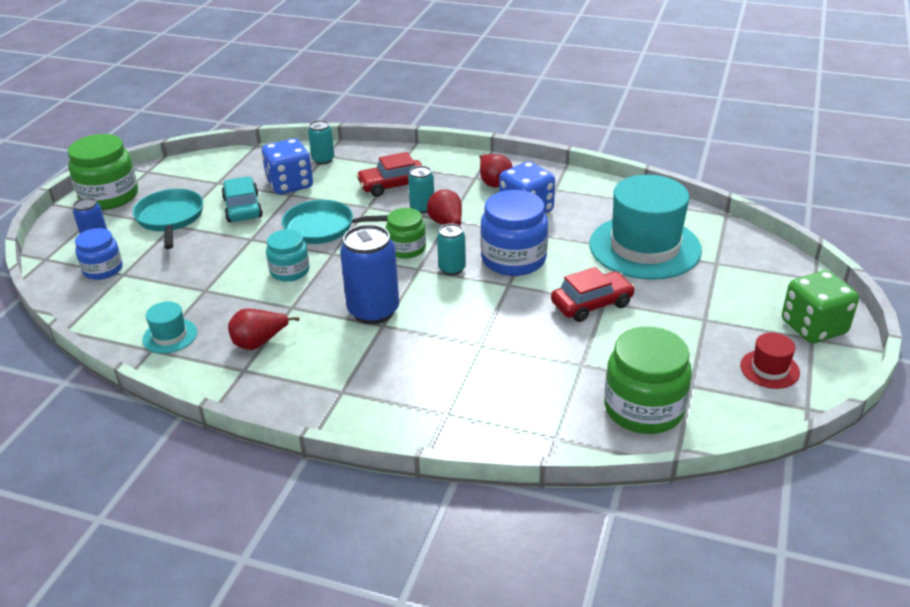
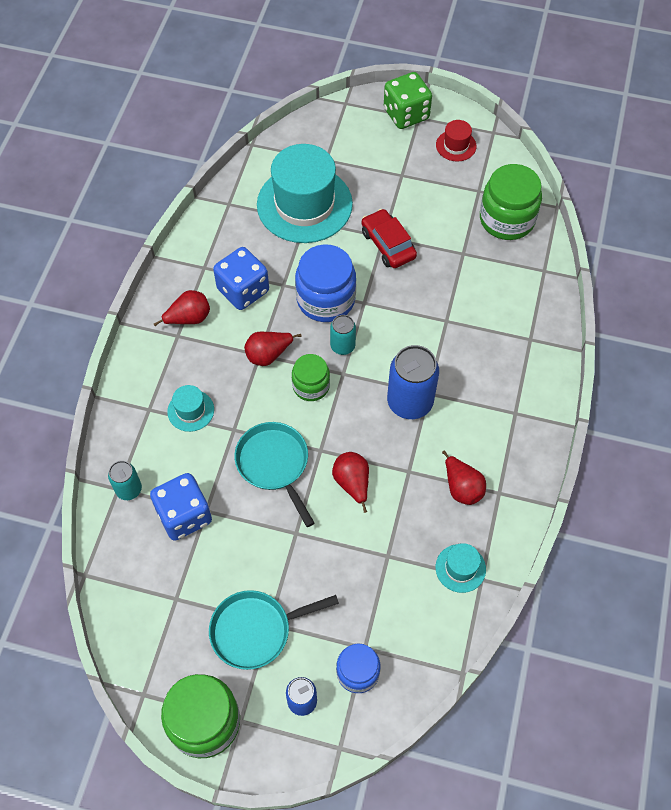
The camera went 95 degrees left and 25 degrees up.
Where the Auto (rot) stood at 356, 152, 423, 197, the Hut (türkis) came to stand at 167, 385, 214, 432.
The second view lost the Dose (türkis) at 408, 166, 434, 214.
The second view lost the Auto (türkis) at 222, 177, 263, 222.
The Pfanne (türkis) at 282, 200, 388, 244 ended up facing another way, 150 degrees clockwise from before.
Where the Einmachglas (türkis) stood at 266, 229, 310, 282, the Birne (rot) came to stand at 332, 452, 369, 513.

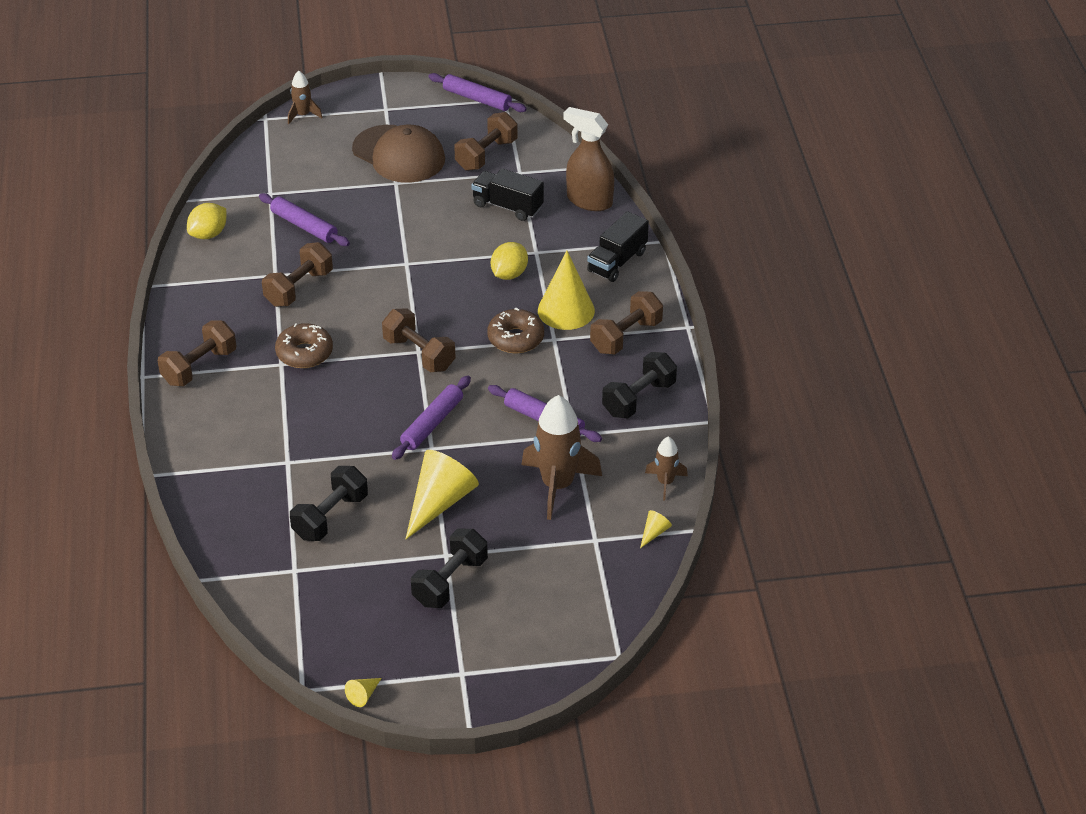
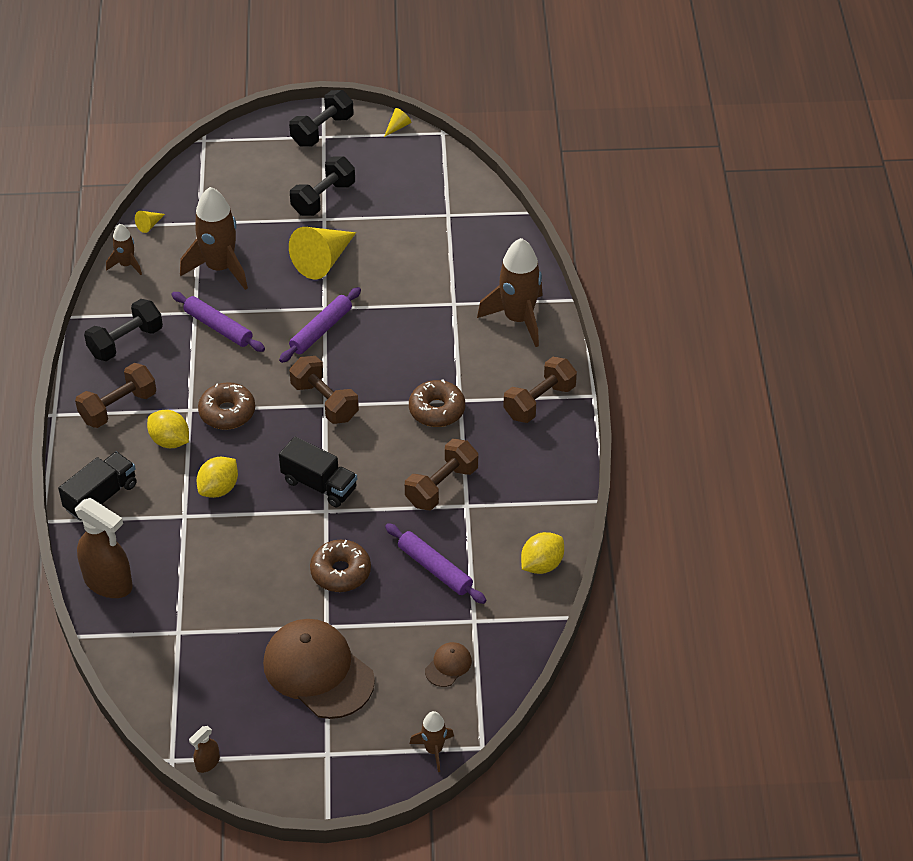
The camera went 175 degrees left and 5 degrees up.
Where the Nudelholz (lila) stood at 429, 73, 527, 112, the Sprühflasche (braun) came to stand at 189, 726, 220, 773.
The second view lost the Hantel (braun) at 454, 112, 517, 171.
The Lastwagen (schwarz) ended up elsewhere, having gone from 471, 168, 544, 221 to 279, 437, 357, 507.
Where the Kegel (gelb) stood at 538, 250, 595, 330, the Zitrone (gelb) came to stand at 147, 410, 189, 448.
The Hantel (schwarz) ended up elsewhere, having gone from 290, 466, 368, 541 to 289, 90, 354, 147.
The second view gained the Rakete (braun) at 477, 238, 543, 347.
The second view gained the Donut (braun) at 310, 540, 371, 592.
The second view gained the Kappe (braun) at 425, 642, 472, 687.

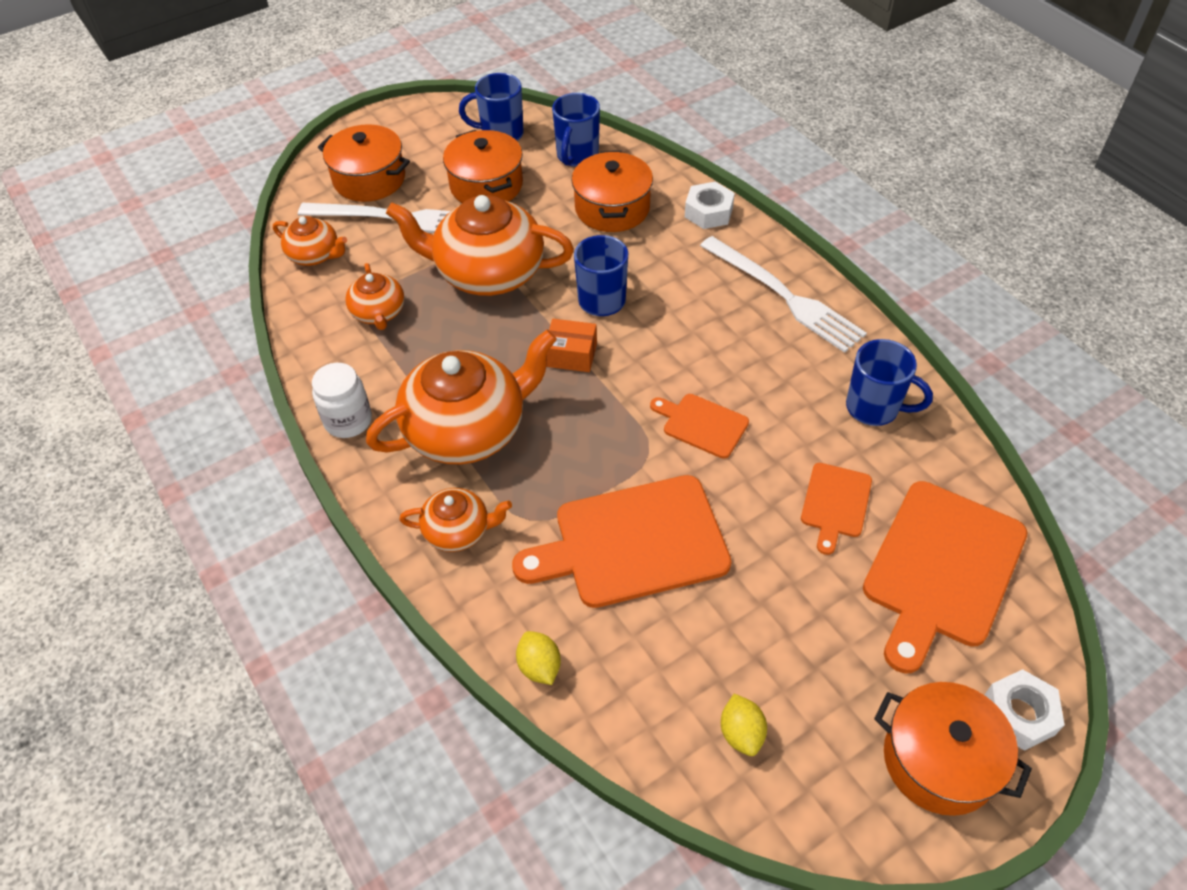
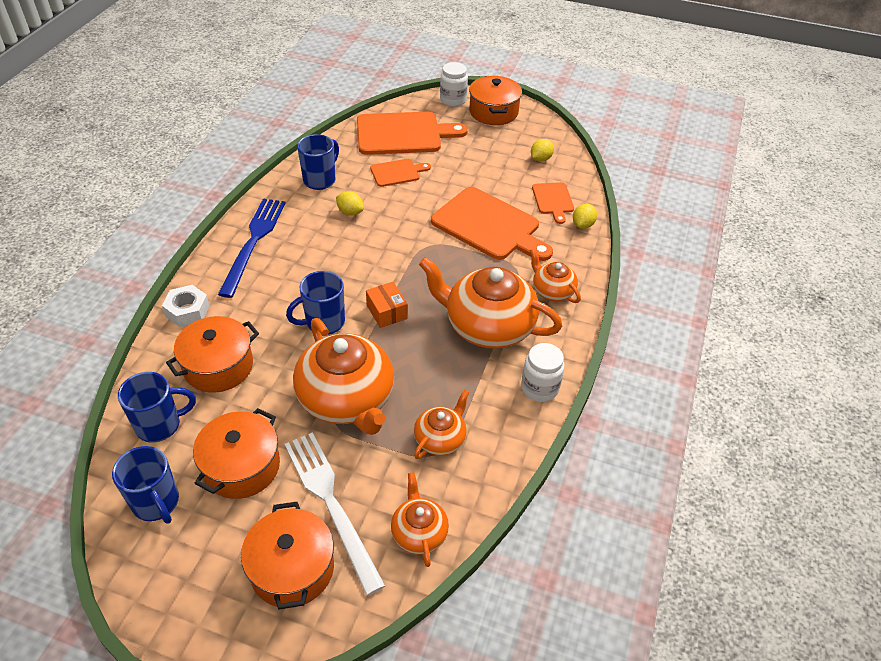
The camera went 130 degrees left and 5 degrees down.
What was the Gabel (weiß) at 700, 236, 867, 353 turned into the Gabel (blau) at 218, 198, 286, 298.
The Tasse (blau) at 846, 339, 933, 426 ended up facing another way, 45 degrees clockwise from before.
The Schneidebrett (orange) ended up elsewhere, having gone from 650, 394, 749, 459 to 532, 182, 574, 224.
Where the Sechskantmutter (weiß) stood at 984, 669, 1065, 751, the Einmachglas (weiß) came to stand at 440, 62, 468, 107.
The second view gained the Zitrone (gelb) at 336, 191, 364, 216.

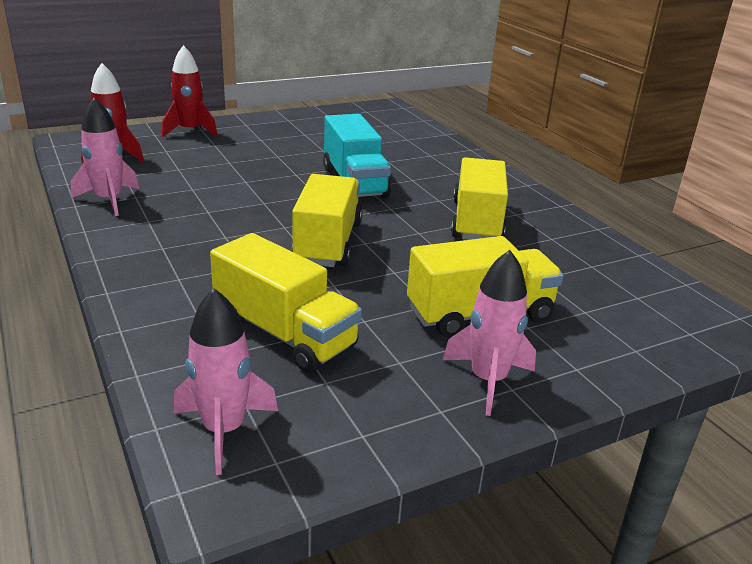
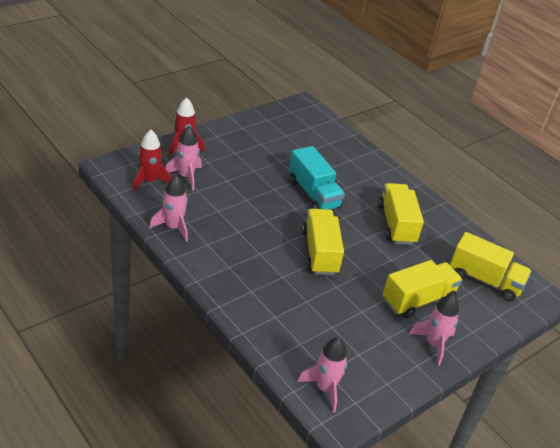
The camera went 15 degrees left and 10 degrees up.
The Lastwagen (gelb) ended up elsewhere, having gone from 210, 233, 362, 373 to 450, 232, 532, 301.
The second view gained the Rakete (rosa) at 165, 126, 202, 191.

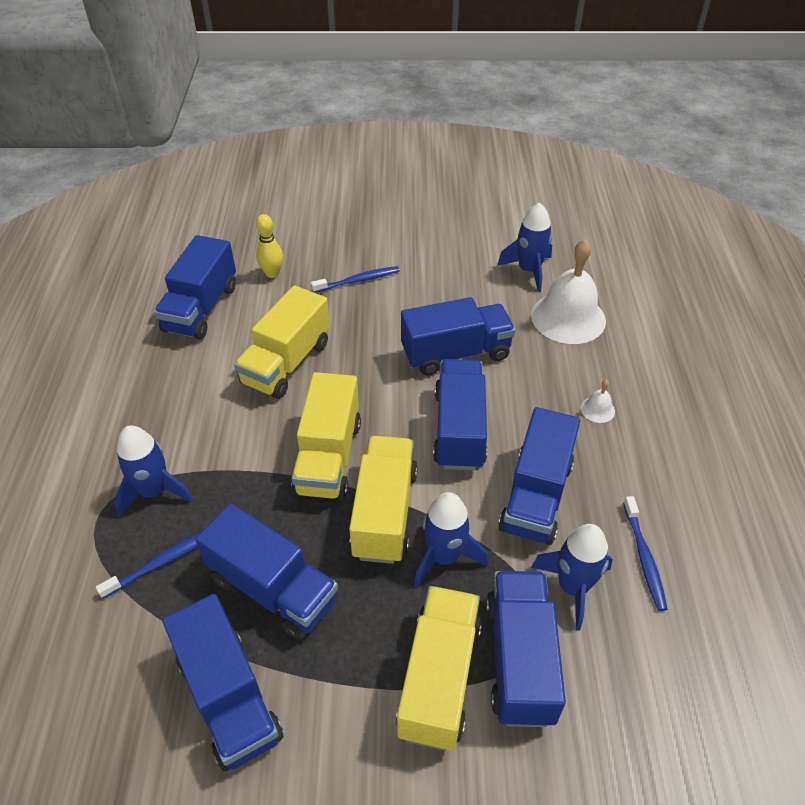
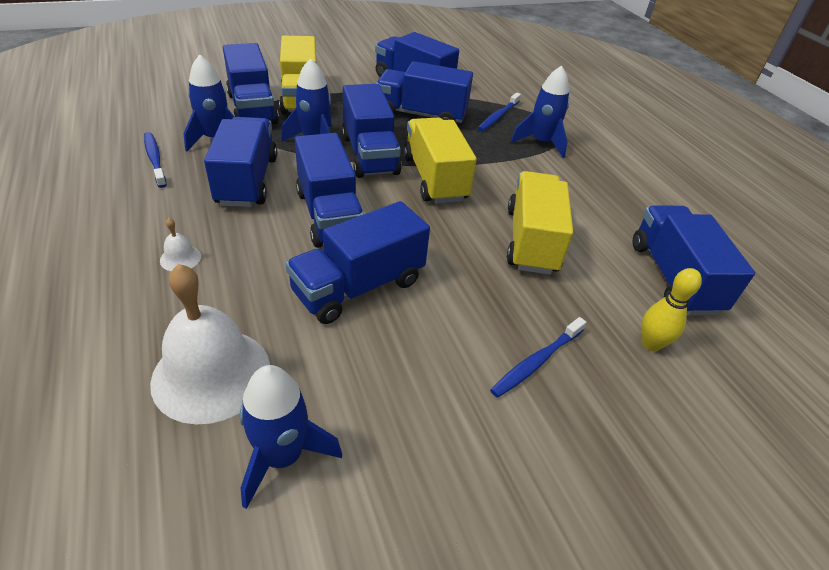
The camera went 155 degrees right and 5 degrees down.
What was the Lastwagen (gelb) at 349, 436, 418, 564 turned into the Lastwagen (blau) at 342, 84, 402, 178.

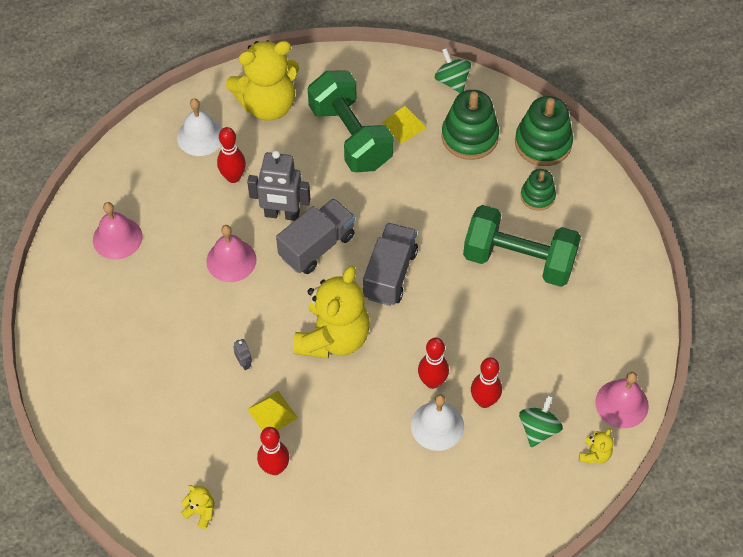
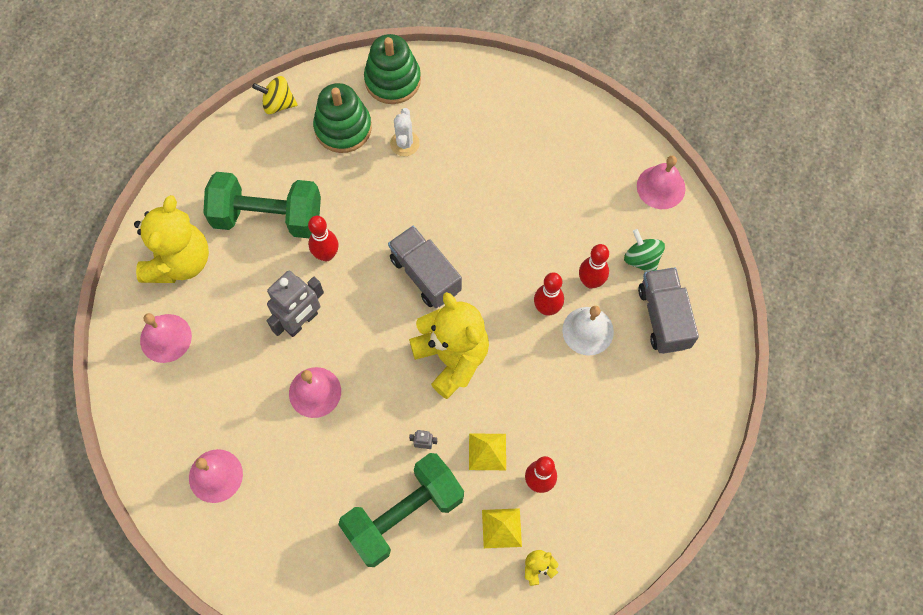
The camera went 55 degrees left and 10 degrees up.
What was the Kreisel (grün) at 435, 48, 471, 93 turned into the Kreisel (gelb) at 252, 76, 298, 114.
What was the Glocke (weiß) at 177, 98, 223, 156 turned into the Glocke (rosa) at 140, 313, 192, 363.
The Pyramide (gelb) ended up elsewhere, having gone from 382, 106, 427, 144 to 482, 508, 522, 548.
The Bowlingkegel (rot) ended up elsewhere, having gone from 217, 127, 246, 183 to 308, 216, 338, 261.
The second view lost the Stapelspielzeug (grün) at 521, 169, 556, 211.
The Lastwagen (grau) ended up elsewhere, having gone from 276, 198, 355, 274 to 638, 267, 699, 354.
The Hantel (grün) ended up elsewhere, having gone from 463, 205, 581, 287 to 338, 453, 464, 567.
The second view lost the Teddybär (gelb) at 579, 428, 614, 464.
The second view gained the Kaktus (weiß) at 390, 108, 420, 156.

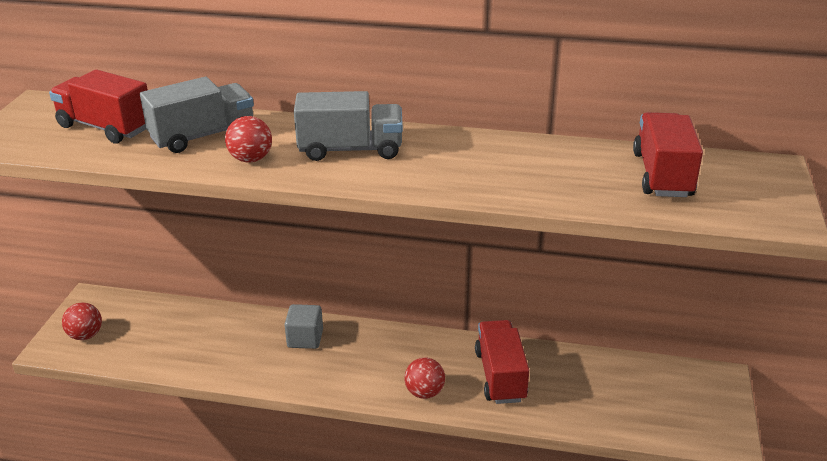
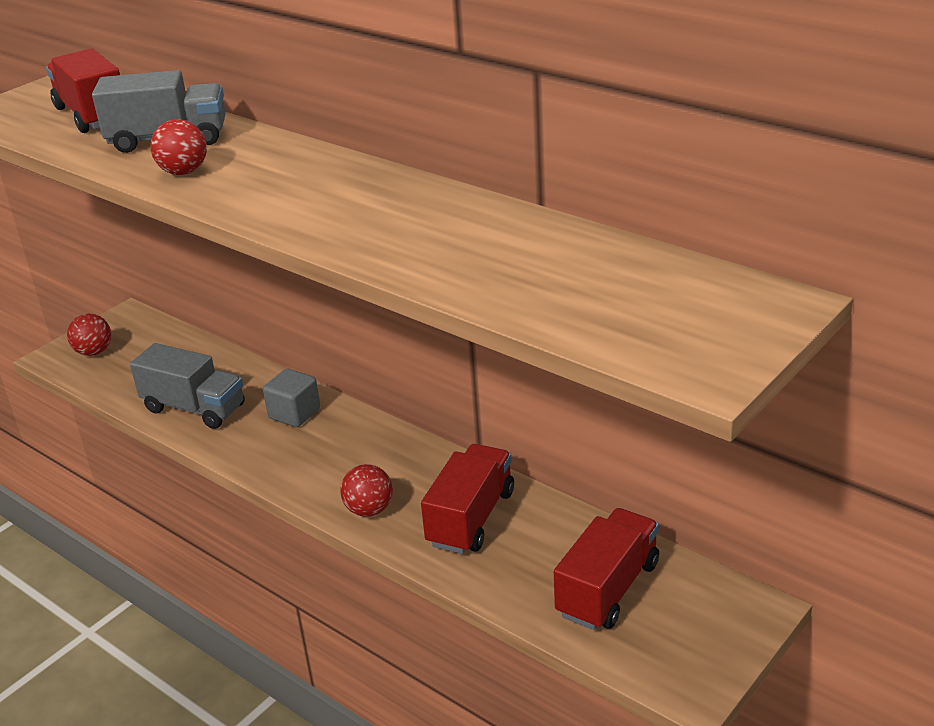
The camera went 30 degrees right and 0 degrees up.
The Lastwagen (grau) ended up elsewhere, having gone from 294, 91, 403, 161 to 130, 343, 245, 429.
The Lastwagen (rot) ended up elsewhere, having gone from 633, 112, 703, 197 to 554, 508, 659, 630.

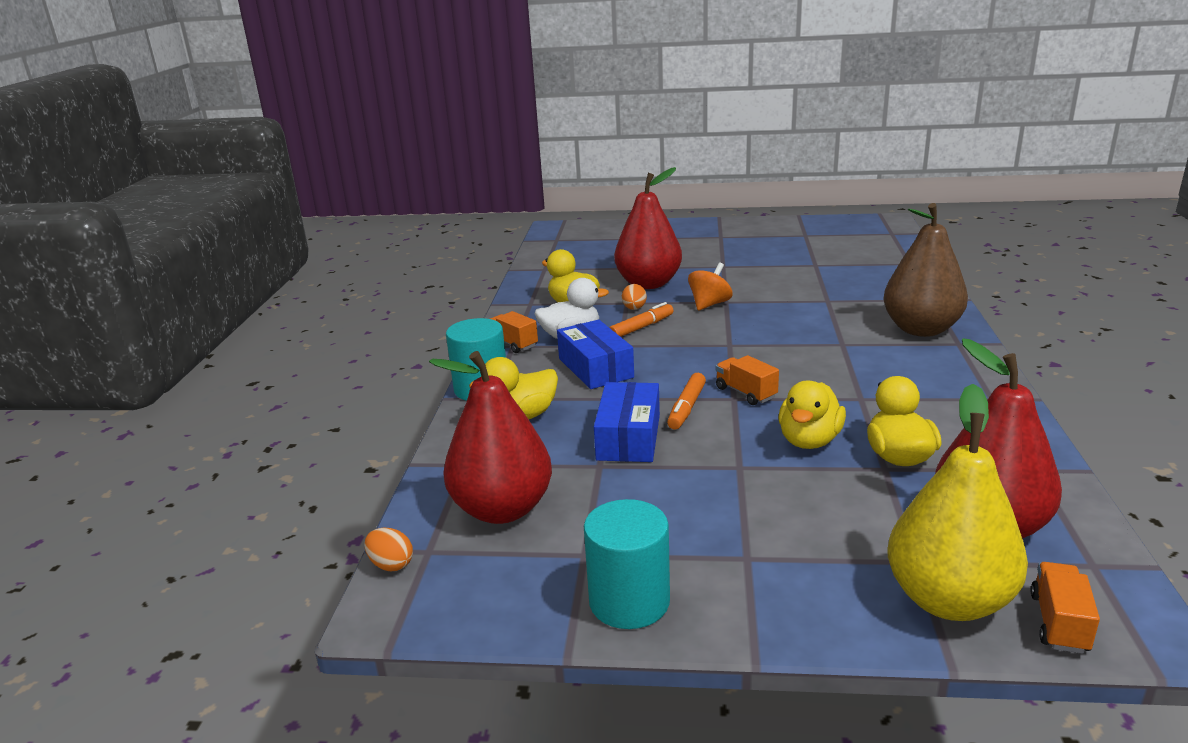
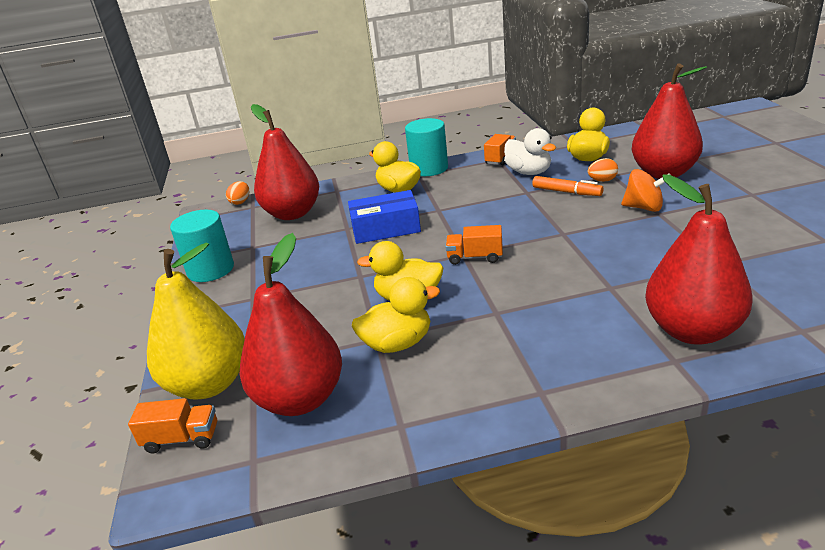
The camera went 75 degrees right and 5 degrees up.
What was the Birne (braun) at 883, 203, 968, 337 turned into the Birne (rot) at 645, 174, 753, 345.
The second view lost the Schachtel (blau) at 557, 320, 634, 389.
The Lastwagen (orange) at 716, 355, 779, 405 ended up facing another way, 120 degrees counterclockwise from before.
The second view lost the Filzstift (orange) at 667, 373, 706, 430.

